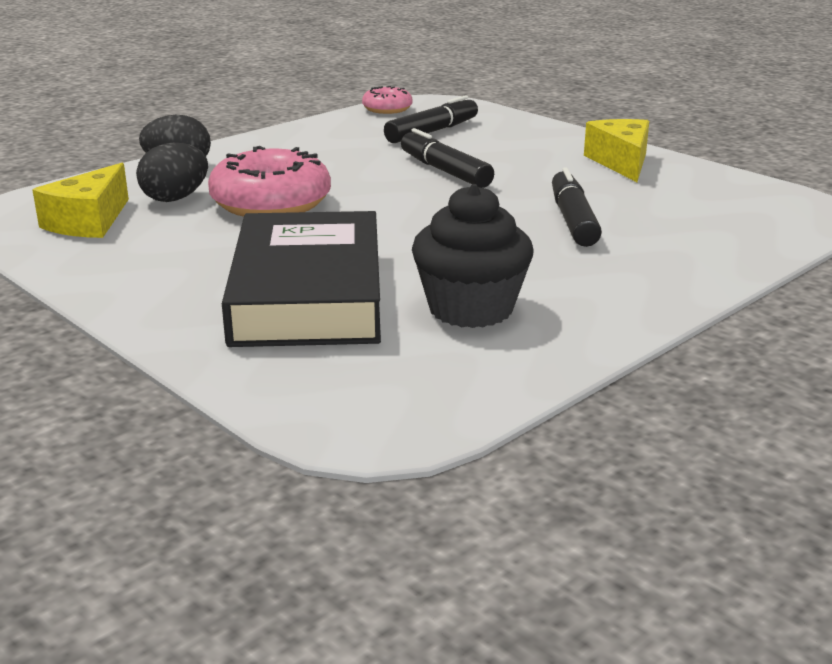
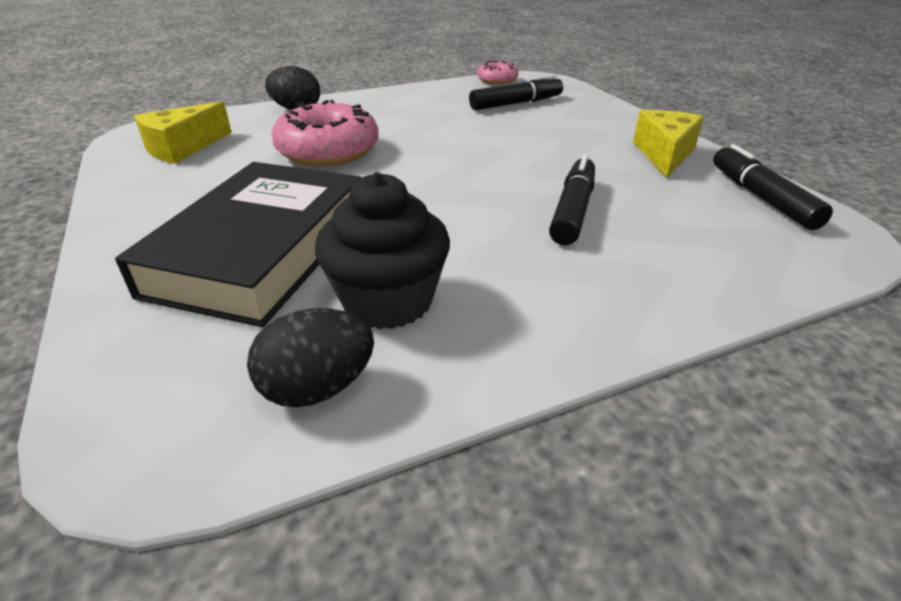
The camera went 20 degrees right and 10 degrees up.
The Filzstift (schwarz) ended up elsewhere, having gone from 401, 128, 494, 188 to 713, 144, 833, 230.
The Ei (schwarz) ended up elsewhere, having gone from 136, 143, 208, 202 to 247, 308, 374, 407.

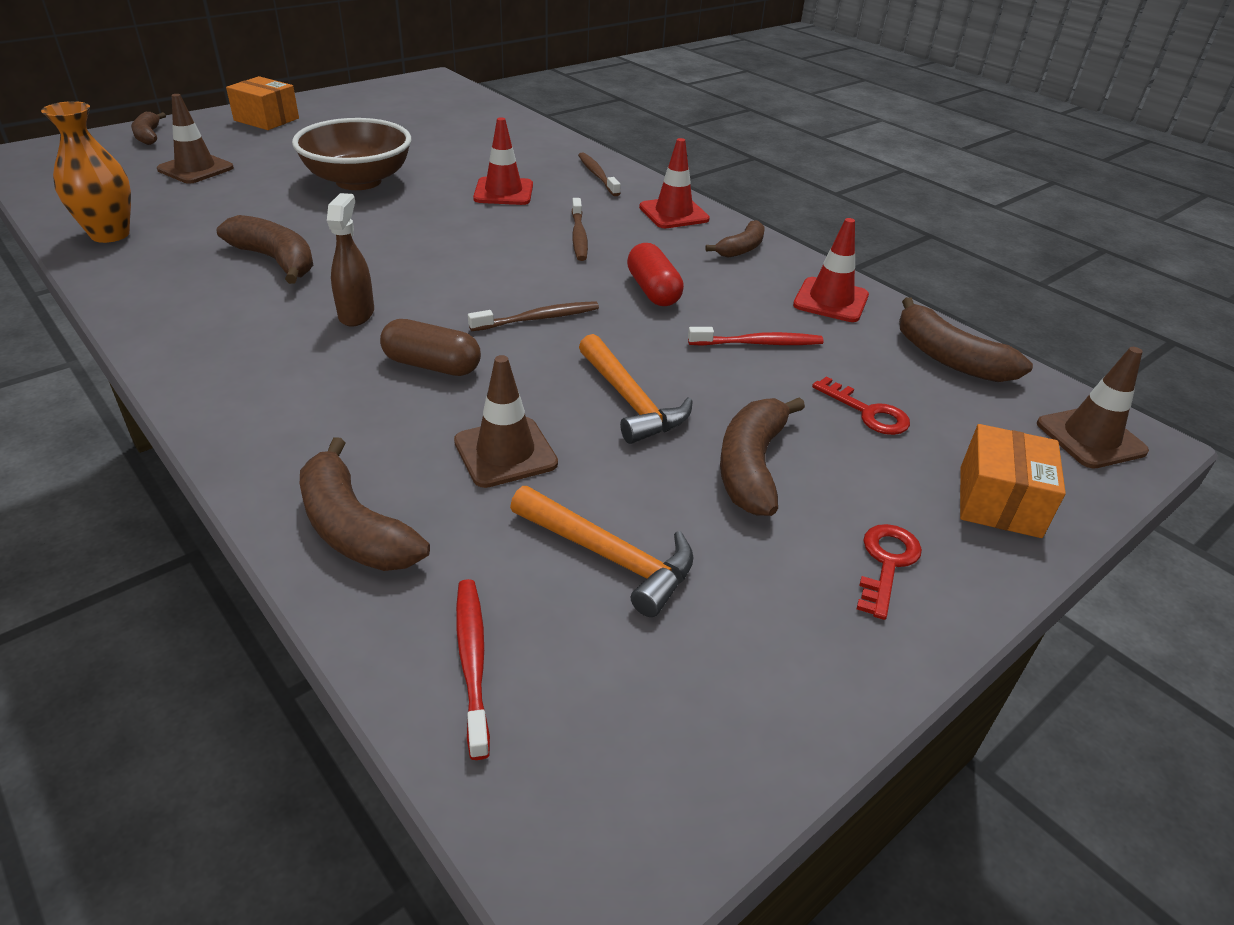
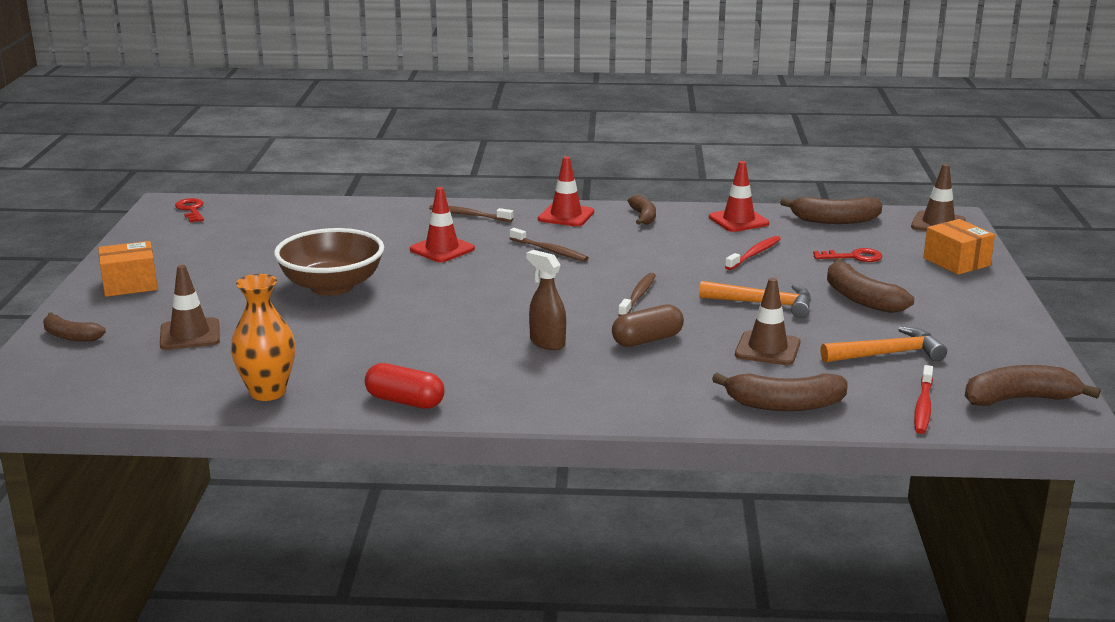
The camera went 45 degrees left and 15 degrees down.
The Banane (braun) ended up elsewhere, having gone from 217, 215, 313, 284 to 965, 365, 1101, 406.
The Kapsel (rot) ended up elsewhere, having gone from 627, 243, 684, 306 to 365, 363, 445, 409.
The Schlüssel (rot) ended up elsewhere, having gone from 857, 524, 922, 620 to 175, 198, 204, 222.
The Zahnbürste (rot) at 456, 579, 490, 760 ended up facing another way, 105 degrees counterclockwise from before.

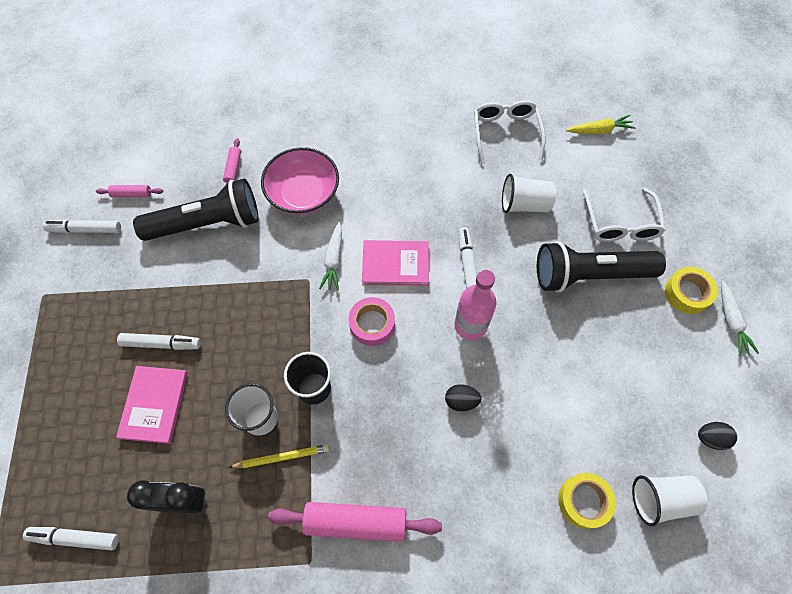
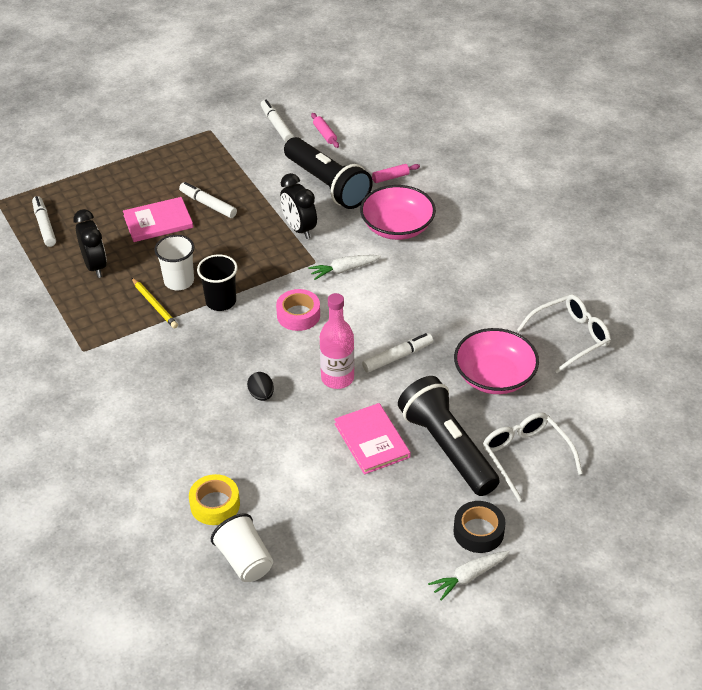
The camera went 65 degrees right and 20 degrees down.
The second view lost the Karotte (gelb) at 566, 115, 636, 134.
Where the Becher (weiß) stood at 502, 174, 556, 213, the Schüssel (rosa) came to stand at 454, 328, 539, 394.
The Brille (weiß) at 583, 187, 666, 242 ended up facing another way, 90 degrees clockwise from before.
The Buch (rosa) ended up elsewhere, having gone from 362, 240, 429, 286 to 334, 403, 411, 475.
What was the Klebeband (gelb) at 665, 267, 718, 314 turned into the Klebeband (schwarz) at 453, 501, 506, 553.
The Filzstift (weiß) at 117, 333, 201, 350 ended up facing another way, 150 degrees clockwise from before.
The second view lost the Ei (schwarz) at 698, 422, 737, 450.
The second view lost the Nudelholz (rosa) at 268, 502, 442, 542.
The second view gained the Wecker (schwarz) at 280, 173, 317, 239.

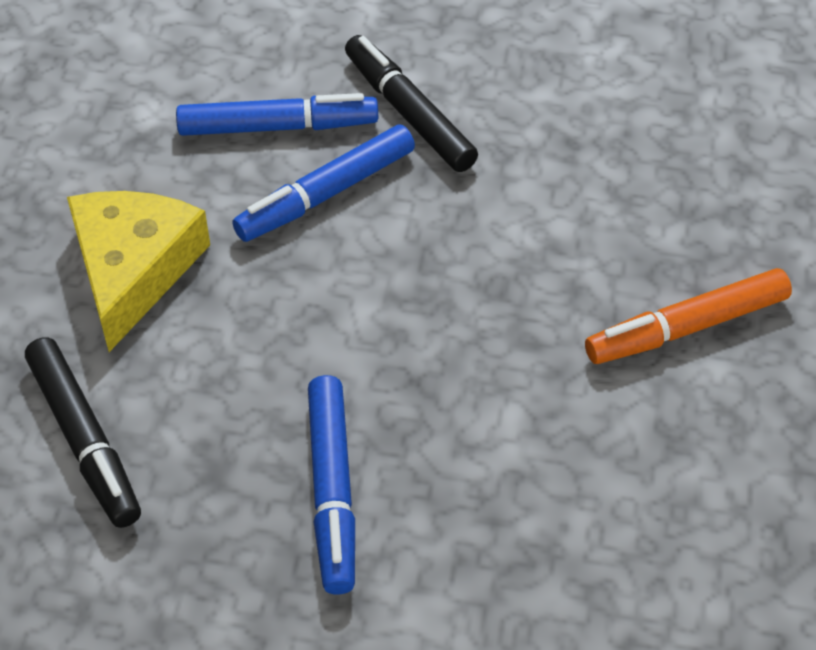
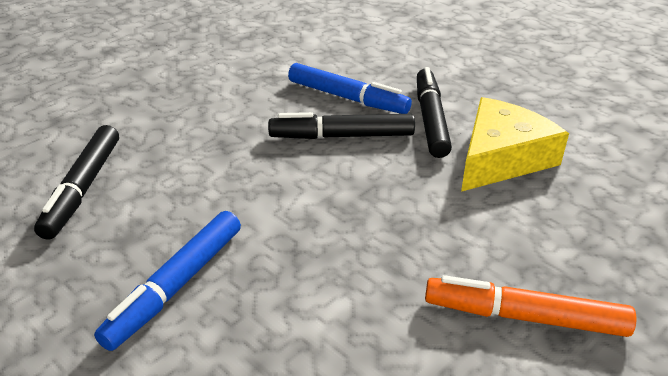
The camera went 35 degrees right and 15 degrees down.
What was the Filzstift (blau) at 232, 124, 415, 242 turned into the Filzstift (schwarz) at 268, 112, 415, 139.
The Käse (gelb) ended up elsewhere, having gone from 67, 191, 210, 352 to 461, 97, 569, 192.

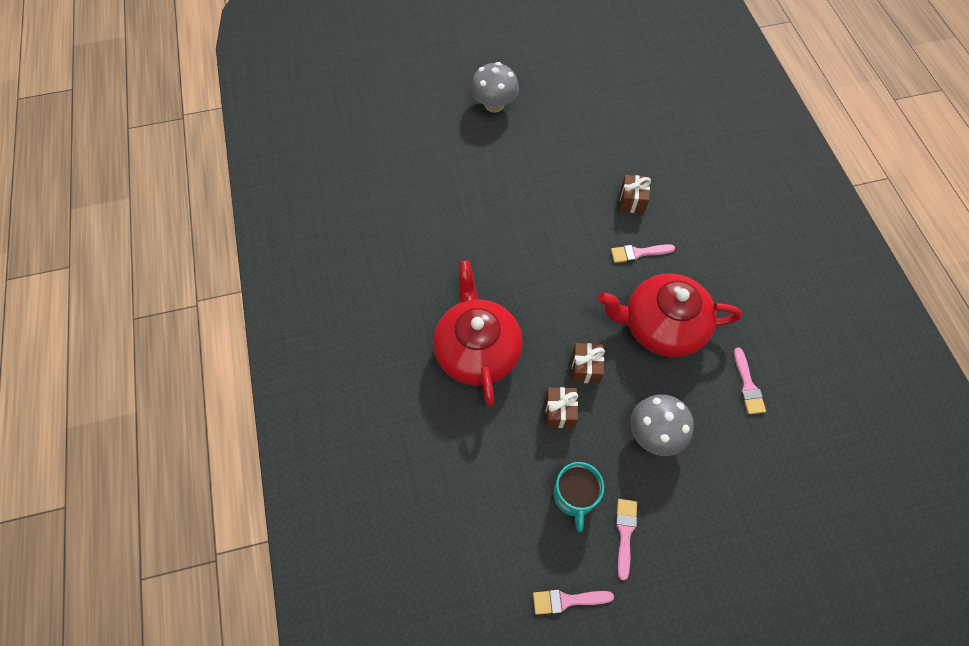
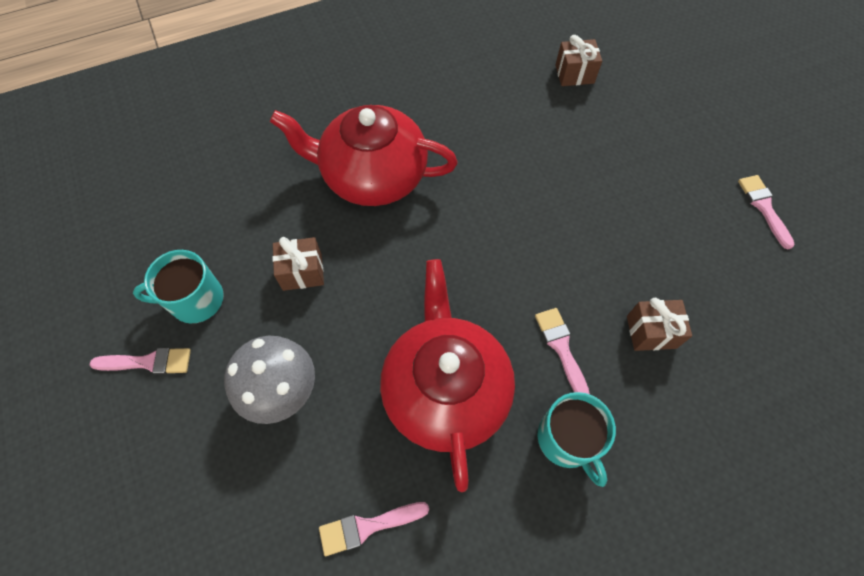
The camera went 80 degrees right and 0 degrees up.
The second view lost the Pilz (grau) at 471, 62, 519, 113.
The Teekanne (rot) at 433, 260, 523, 406 ended up facing another way, 150 degrees counterclockwise from before.
The Geschenk (braun) ended up elsewhere, having gone from 572, 343, 605, 384 to 555, 35, 602, 86.
The Pinsel (rosa) ended up elsewhere, having gone from 533, 590, 614, 615 to 738, 175, 795, 249.
The second view gained the Tasse (türkis) at 537, 392, 616, 487.

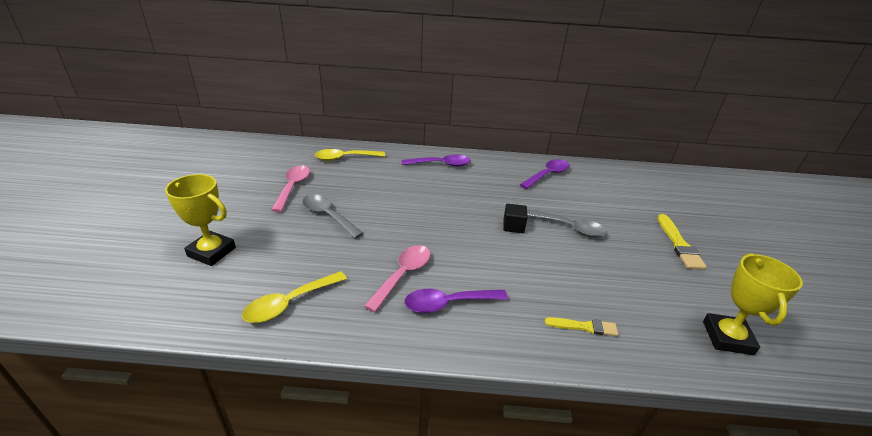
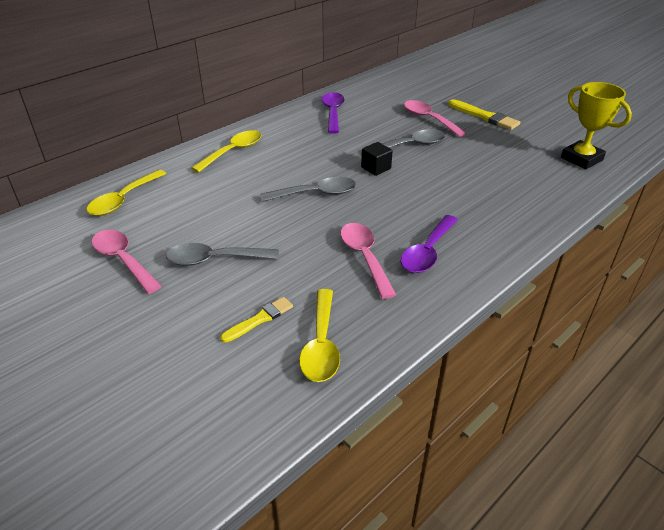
The camera went 45 degrees left and 5 degrees up.
What was the Löffel (lila) at 402, 155, 471, 167 turned into the Löffel (gelb) at 191, 130, 262, 173.
The second view lost the Pokal (gelb) at 165, 174, 236, 266.
The Pinsel (gelb) ended up elsewhere, having gone from 545, 317, 618, 336 to 220, 297, 293, 343.
The second view gained the Löffel (rosa) at 404, 100, 466, 137.
The second view gained the Löffel (grau) at 260, 177, 356, 202.

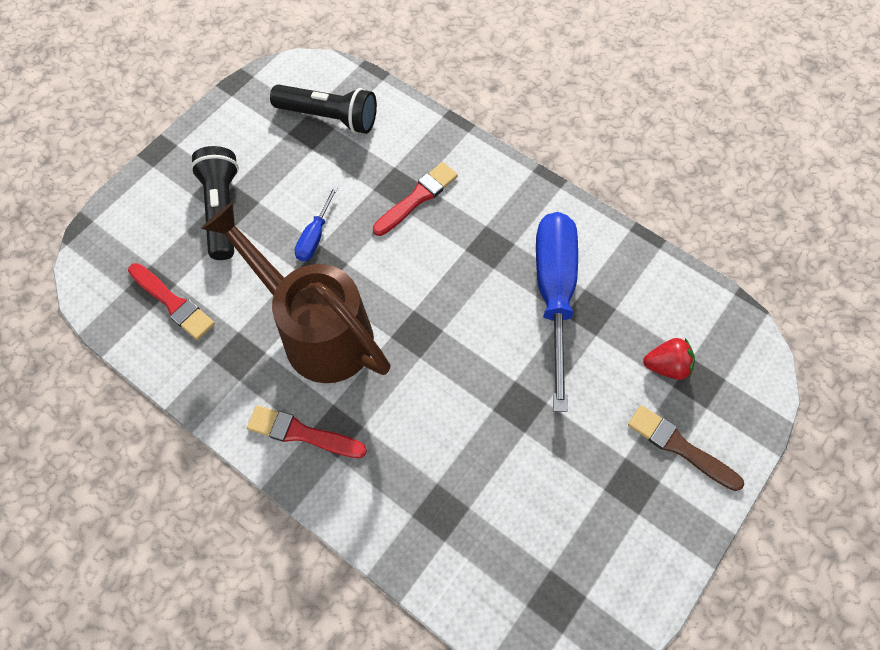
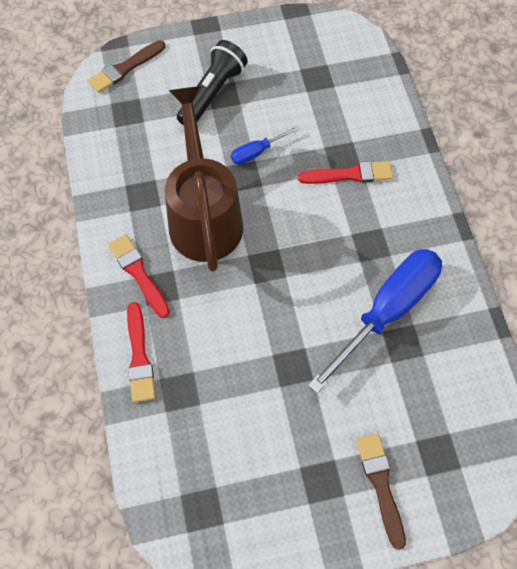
The camera went 40 degrees right and 0 degrees up.
The second view lost the Taschenlampe (schwarz) at 270, 84, 377, 134.
The Pinsel (rot) ended up elsewhere, having gone from 128, 263, 215, 340 to 127, 302, 155, 402.
The second view lost the Erdbeere (rot) at 643, 338, 695, 380.
The second view gained the Pinsel (braun) at 88, 40, 165, 93.

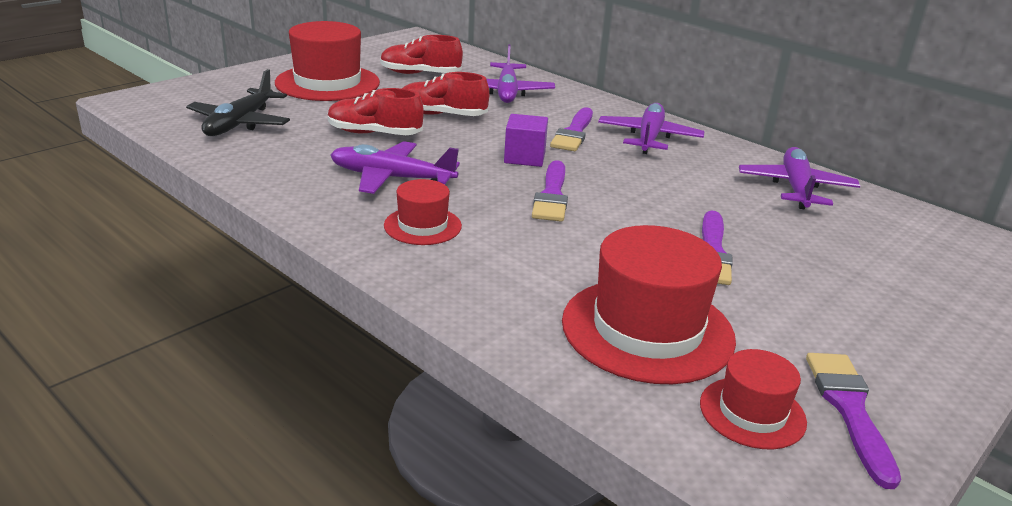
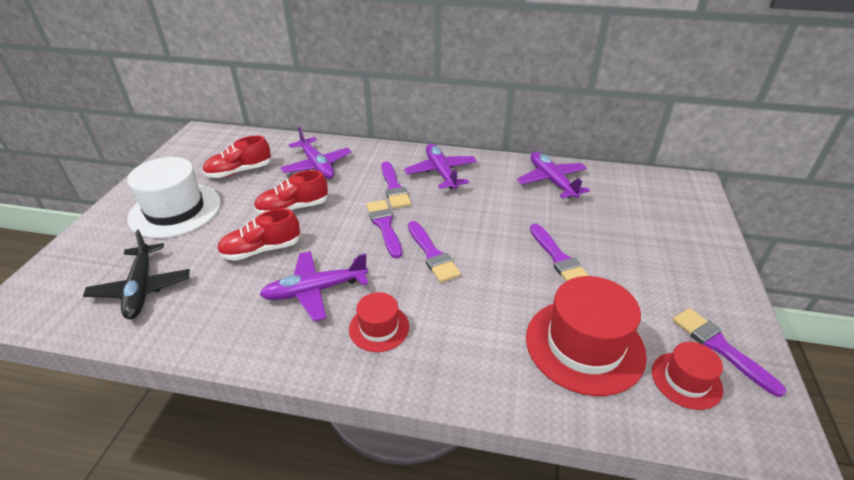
The camera went 30 degrees left and 10 degrees up.
What was the Hut (rot) at 275, 21, 380, 101 turned into the Hut (weiß) at 127, 157, 221, 238.
Where the Kubus (lila) stood at 504, 114, 548, 167, the Pinsel (lila) came to stand at 366, 200, 402, 258.

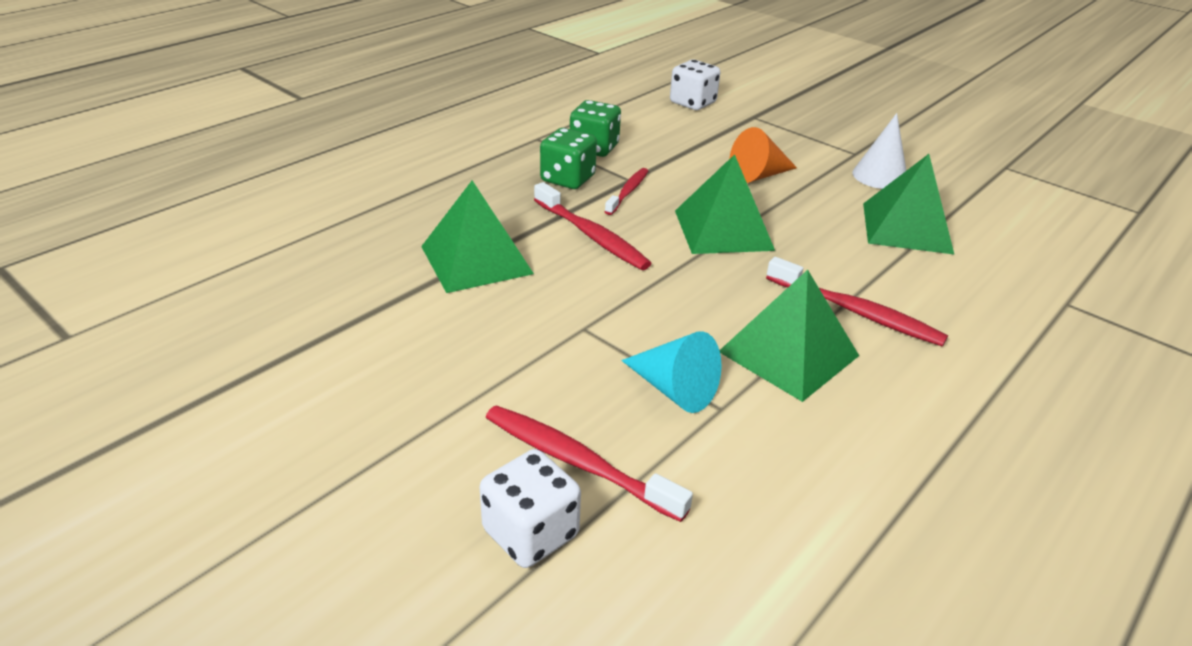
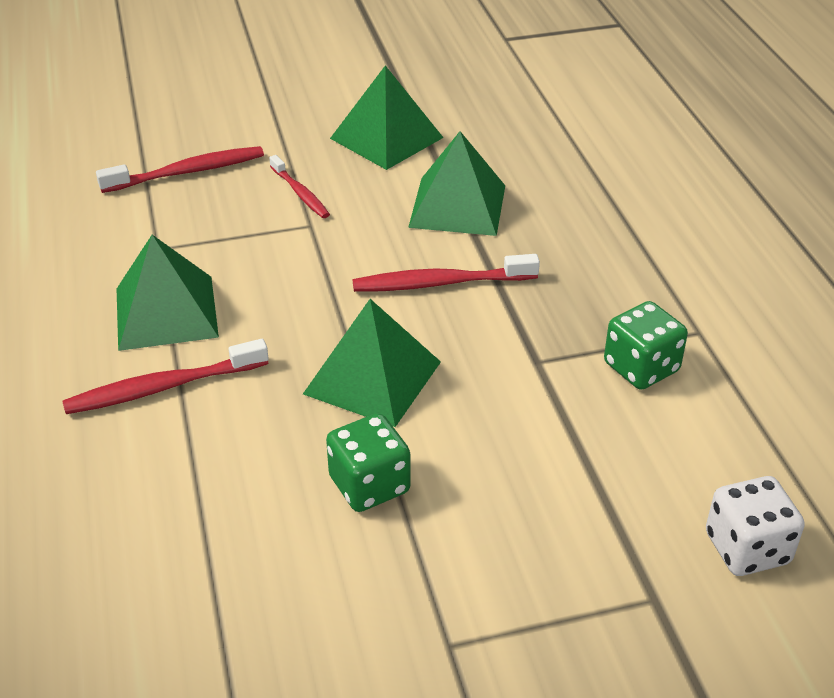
The camera went 125 degrees right and 5 degrees up.
The second view lost the Kegel (weiß) at 852, 113, 906, 189.
The second view lost the Kegel (orange) at 729, 127, 797, 183.
The Spielwürfel (grün) ended up elsewhere, having gone from 540, 128, 597, 189 to 326, 413, 411, 512.
The Pyramide (grün) ended up elsewhere, having gone from 863, 154, 954, 254 to 330, 65, 444, 170.
The Zahnbürste (rot) ended up elsewhere, having gone from 605, 168, 648, 215 to 269, 155, 330, 218.
The second view lost the Kegel (türkis) at 621, 331, 722, 413.
The second view lost the Spielwürfel (weiß) at 480, 449, 581, 568.

